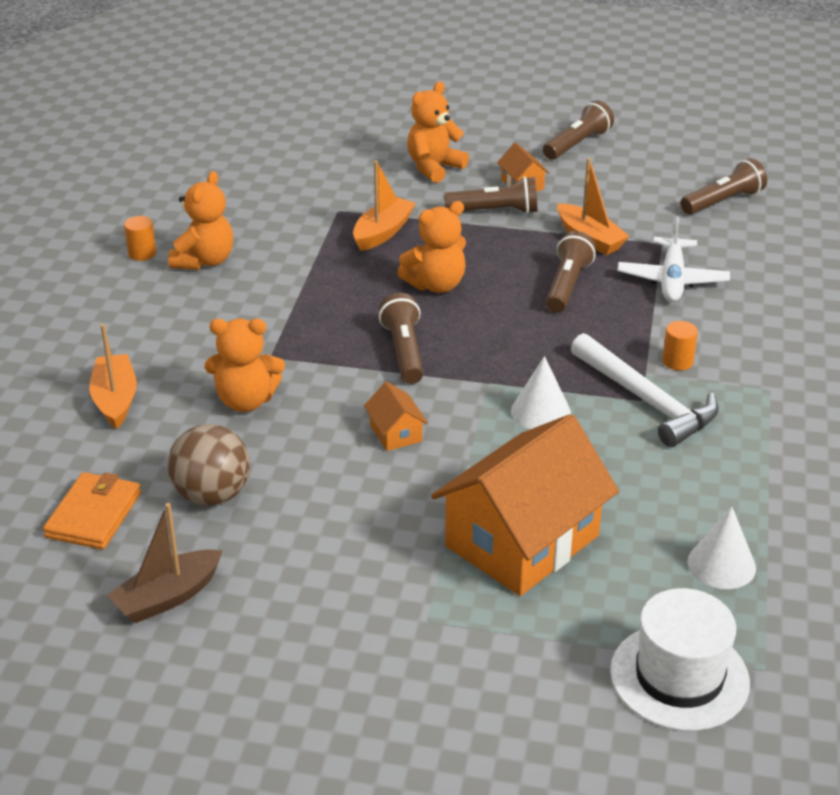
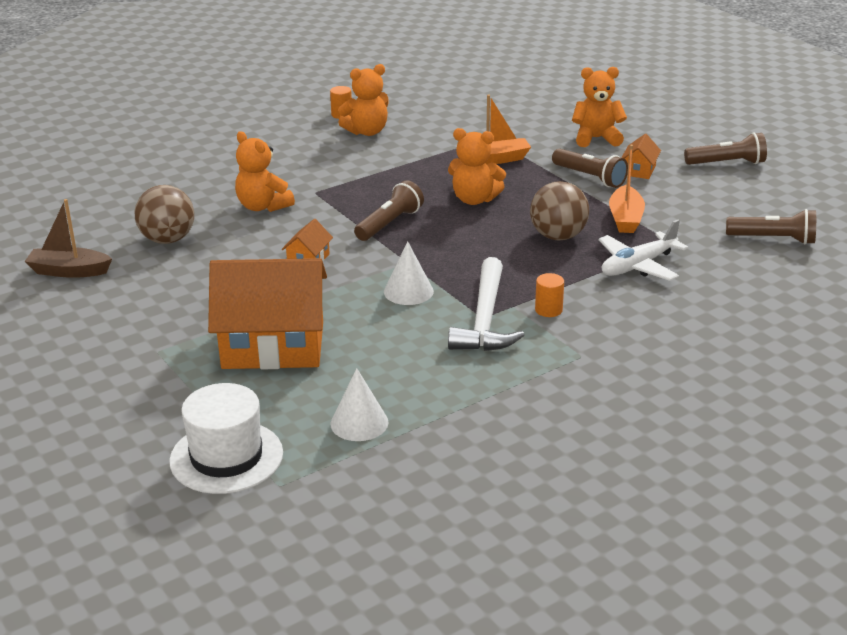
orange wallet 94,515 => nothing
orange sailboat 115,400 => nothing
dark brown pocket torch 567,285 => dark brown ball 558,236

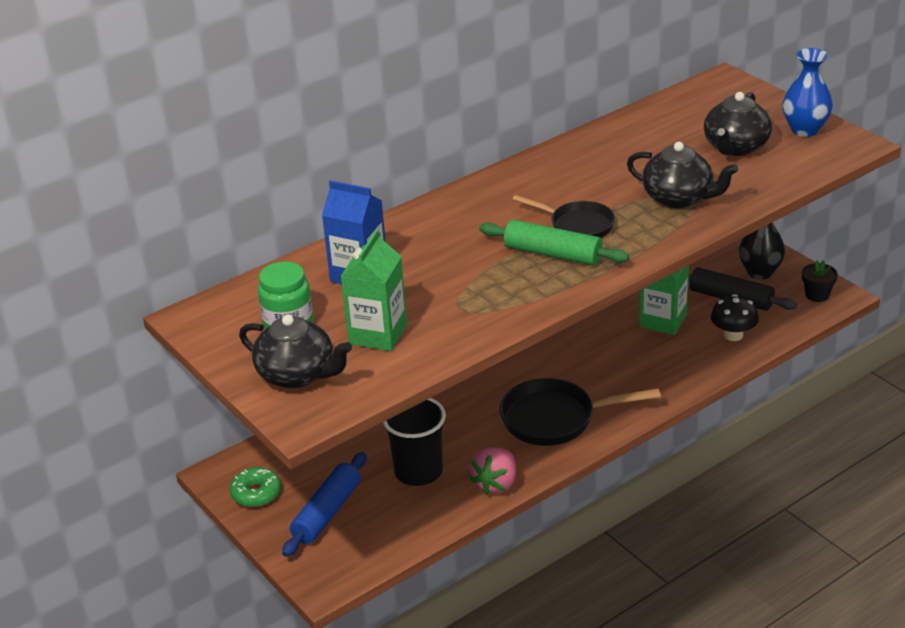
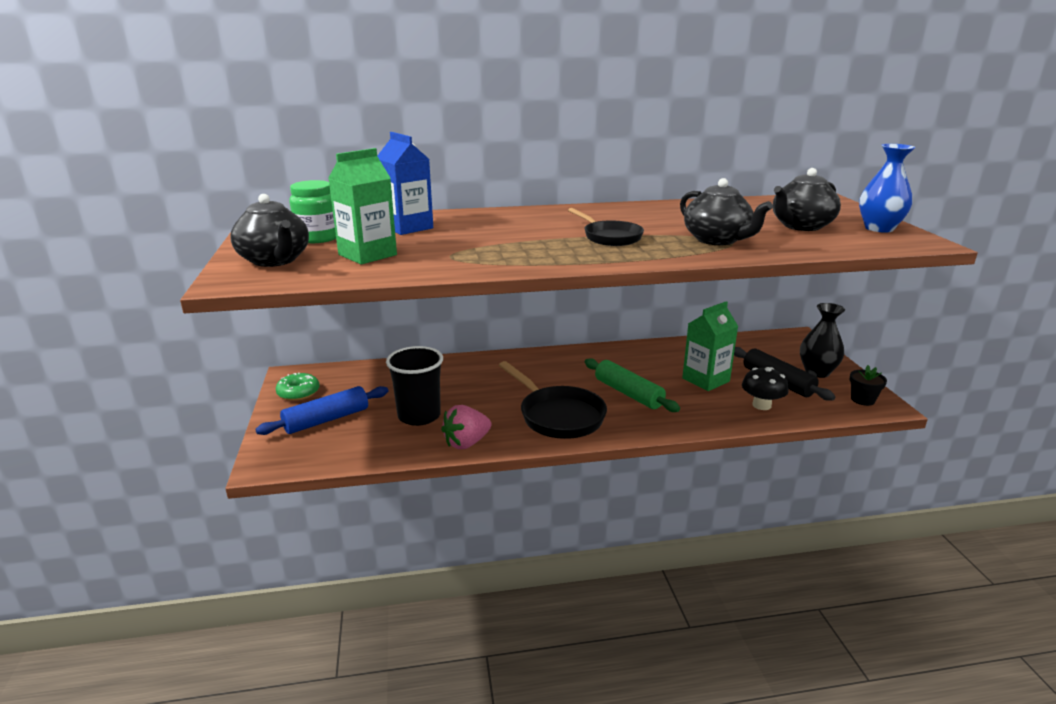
green dough roller 553,254 => green dough roller 628,393, move
black pan 555,419 => black pan 558,416, 150 degrees counterclockwise

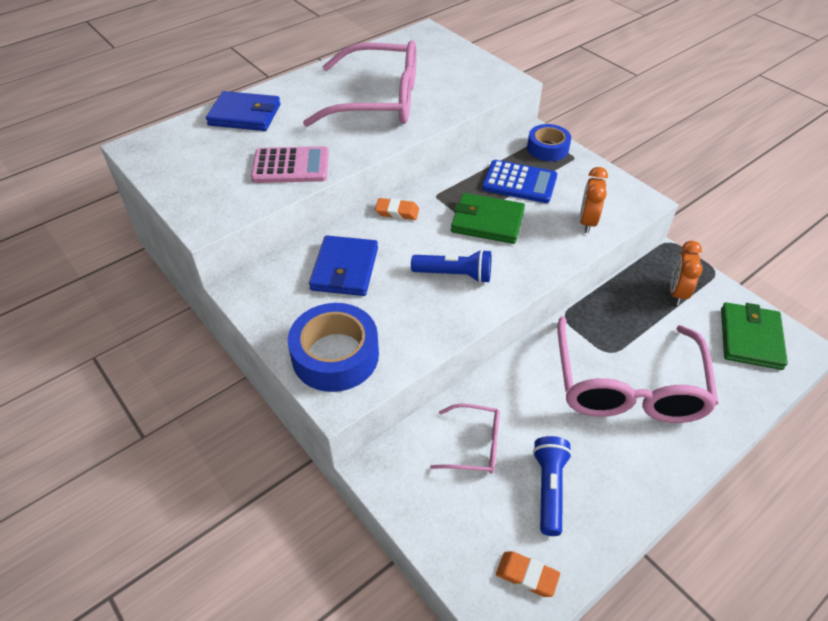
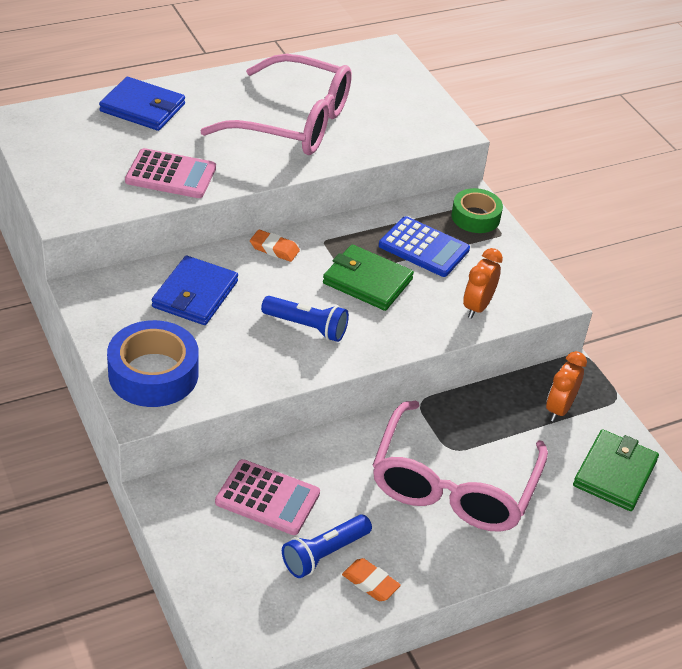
orange gum eraser 527,575 => orange gum eraser 370,583, move
pink glasses 474,445 => pink adding machine 267,498
blue roll of tape 547,148 => green roll of tape 475,217
blue pocket torch 549,488 => blue pocket torch 324,554, 150 degrees counterclockwise

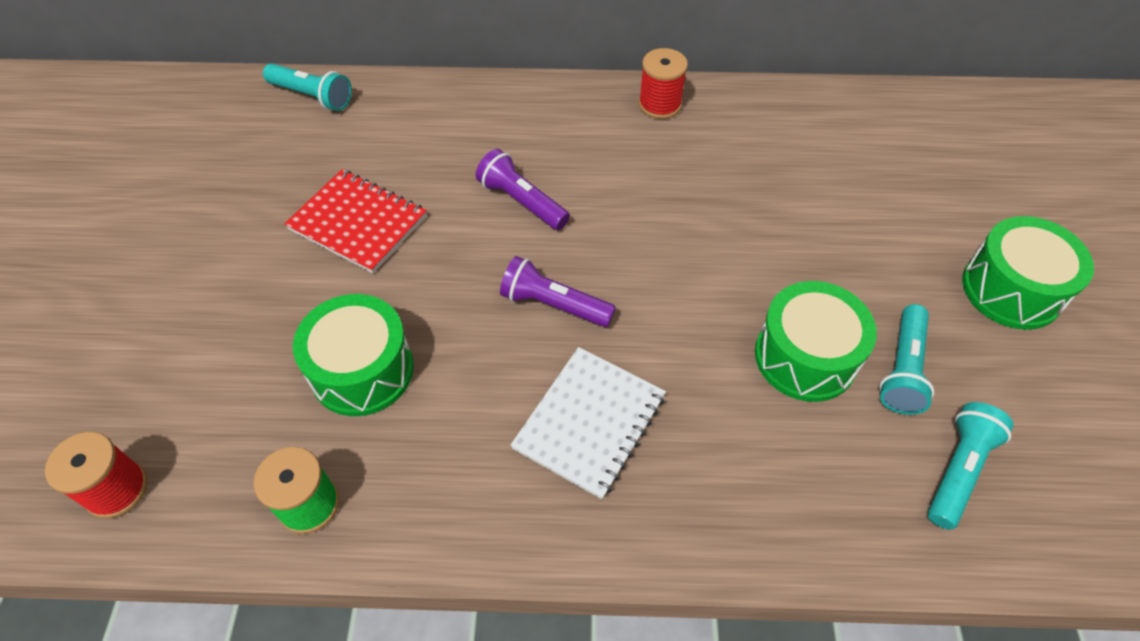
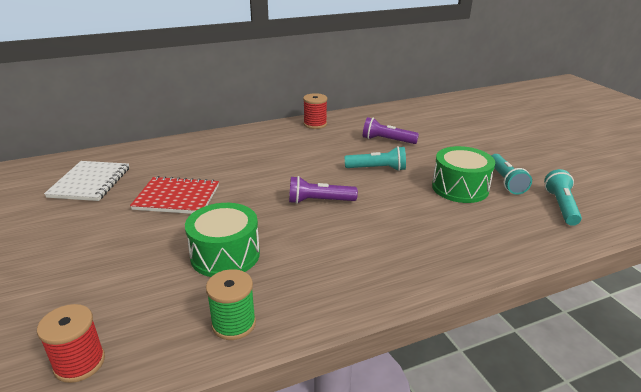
green toy drum 1011,289 => nothing
turquoise pocket torch 312,96 => turquoise pocket torch 377,169, move
purple pocket torch 522,202 => purple pocket torch 387,140, move
snow-white exercise book 589,422 => snow-white exercise book 90,182, move

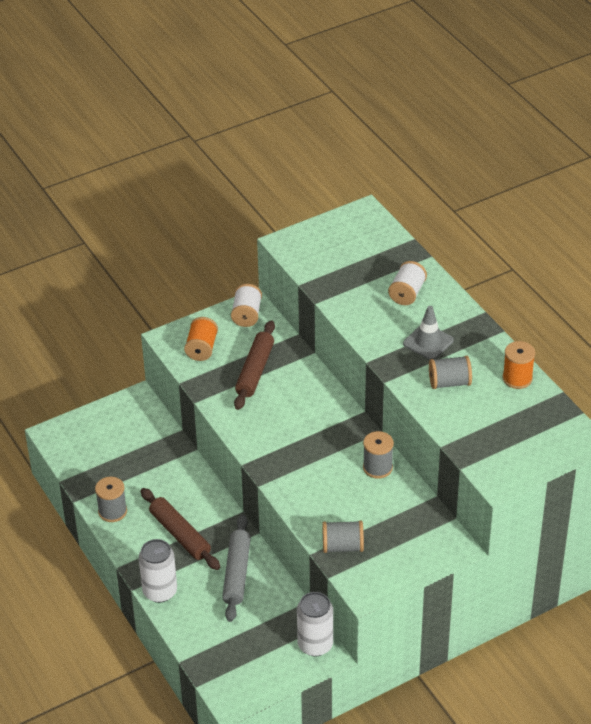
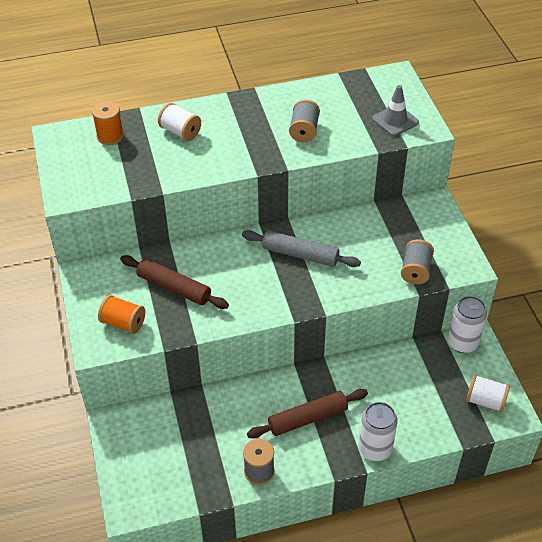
gray spool 377,467 => nothing
gray dough roller 237,573 => gray dough roller 300,254, move
snow-white spool 246,315 => snow-white spool 485,401, move
gray road cone 428,342 => gray road cone 395,120, move
orange spool 517,378 => orange spool 110,136, move

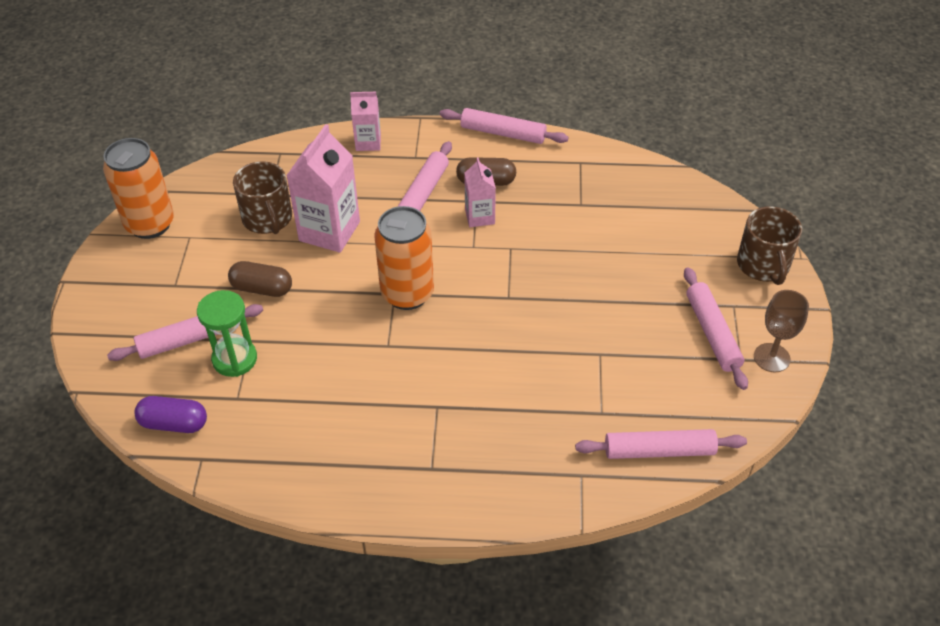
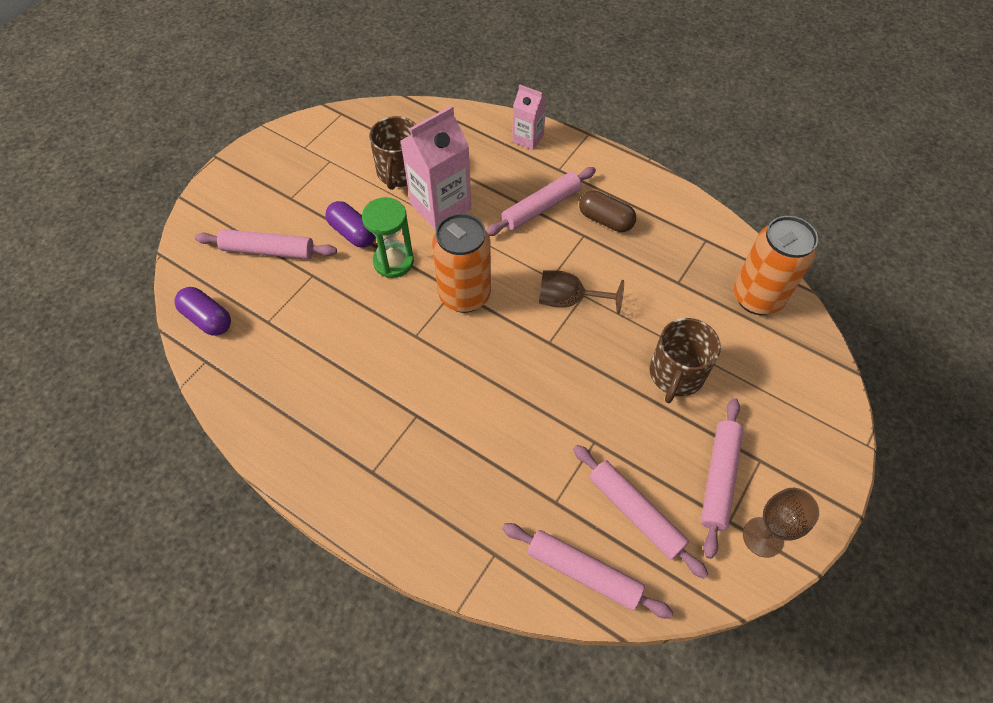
pink carton 479,216 => nothing
nothing => dark brown chalice 568,300
orange can 150,224 => orange can 757,297, move
green hourglass 235,359 => green hourglass 393,262, move
pink dough roller 503,133 => pink dough roller 635,512, move
dark brown tea mug 763,265 => dark brown tea mug 676,374, move
dark brown pill 262,288 => purple pill 352,233

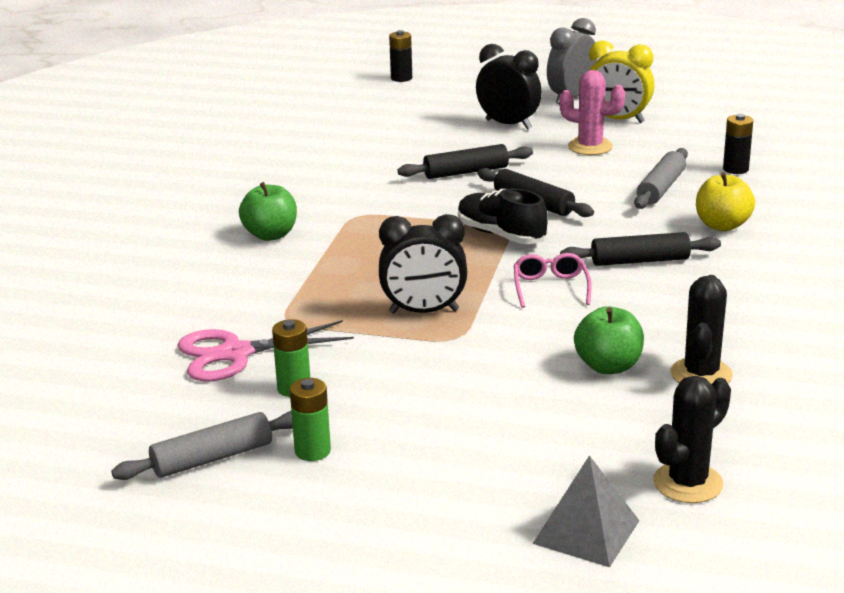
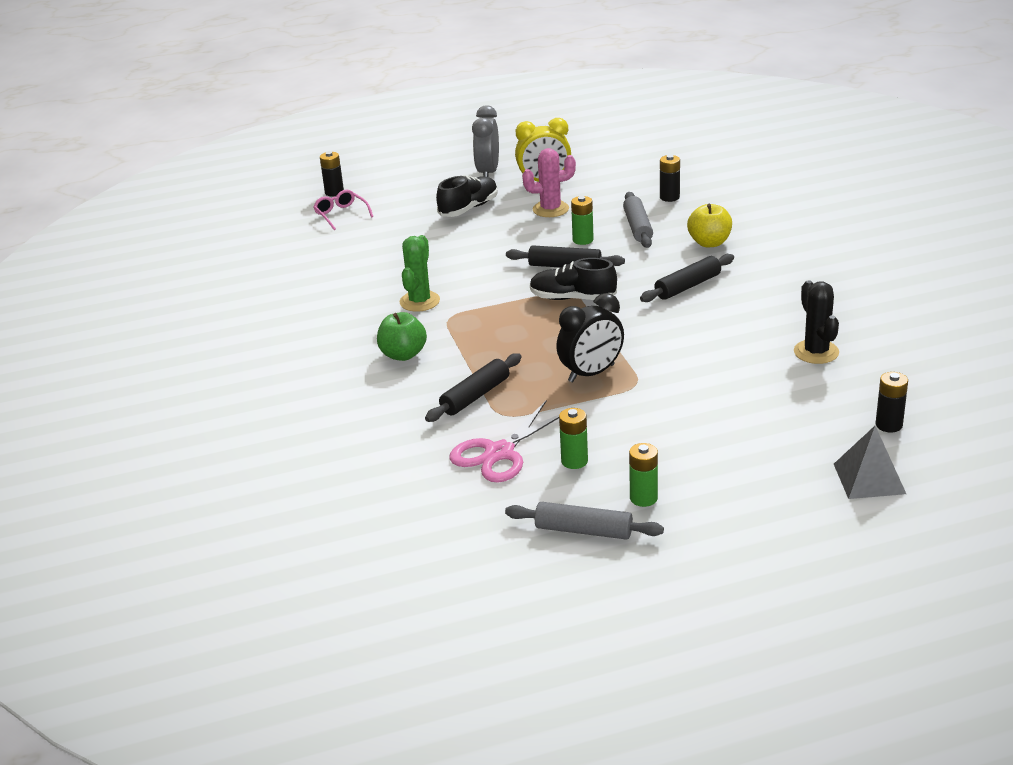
green apple 608,366 => nothing
nothing => green cactus 419,301
nothing => green battery 583,240
black dough roller 466,172 => black dough roller 475,396, move
pink glasses 550,288 => pink glasses 341,215, move
black alarm clock 508,124 => black shoe 469,208
black cactus 688,483 => black battery 889,425
gray dough roller 212,458 => gray dough roller 583,530, 75 degrees clockwise

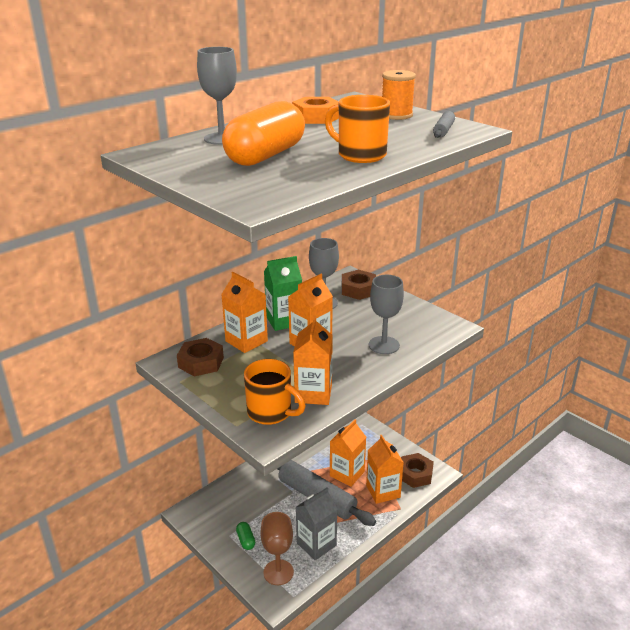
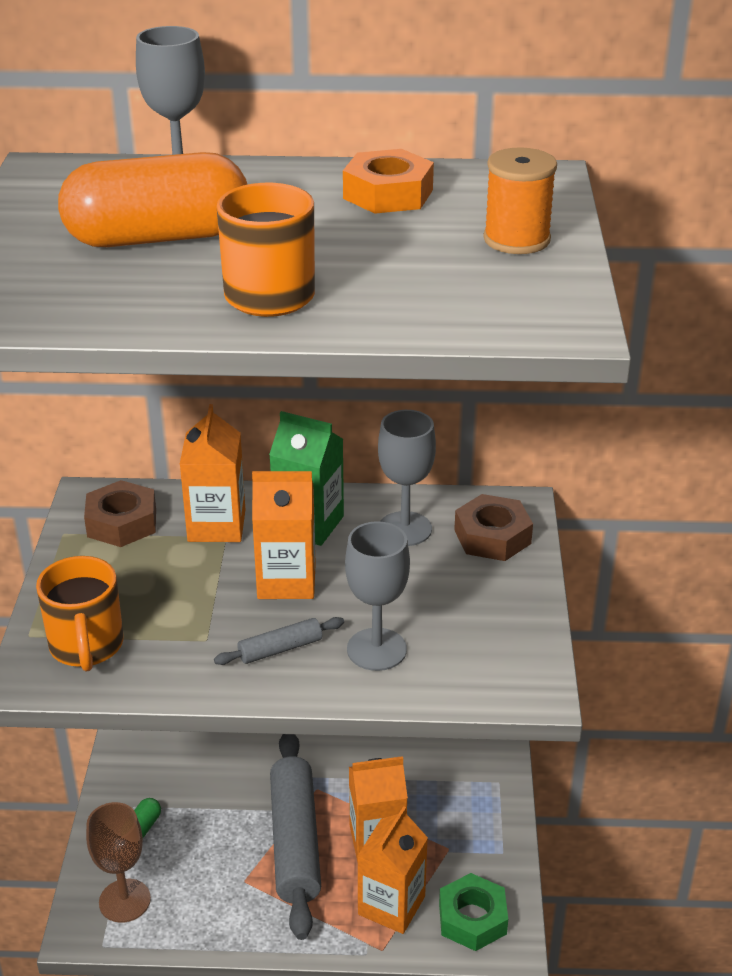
orange carton 313,393 => nothing
gray carton 316,544 => nothing
gray dough roller 443,130 => gray dough roller 280,649, move
dark brown nut 415,474 => green nut 472,918

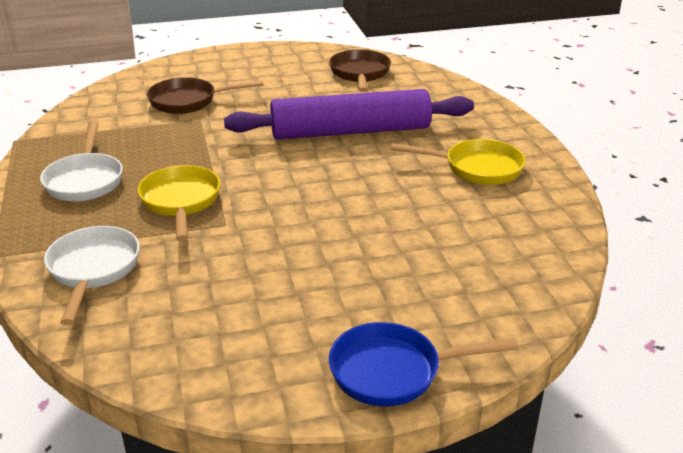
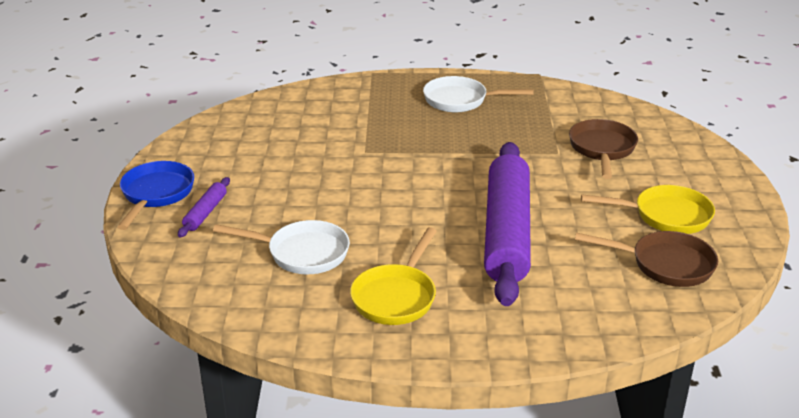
nothing => purple dough roller 205,213
snow-white pan 93,270 => snow-white pan 302,253, move
yellow pan 180,202 => yellow pan 666,216, move

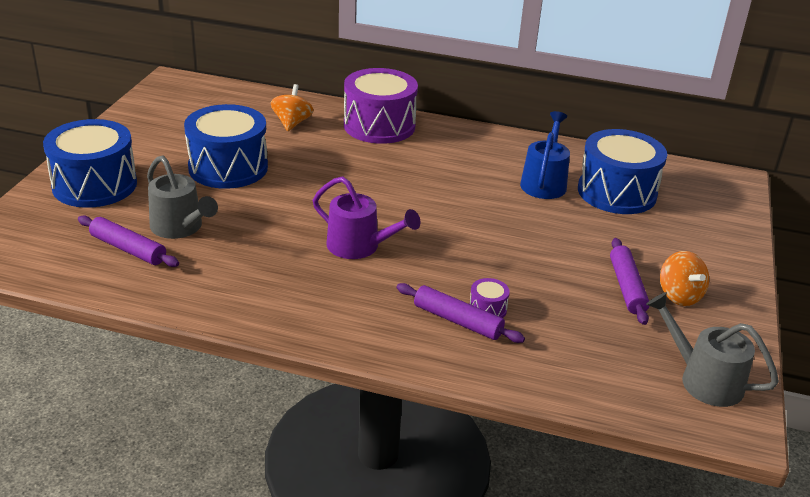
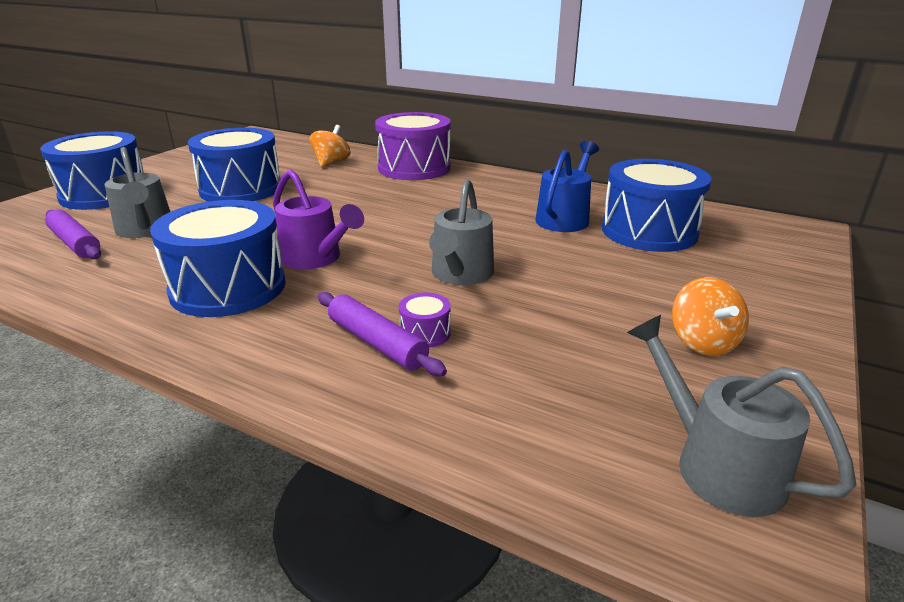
purple dough roller 627,287 => nothing
nothing => blue toy drum 228,287
nothing => gray watering can 460,275

